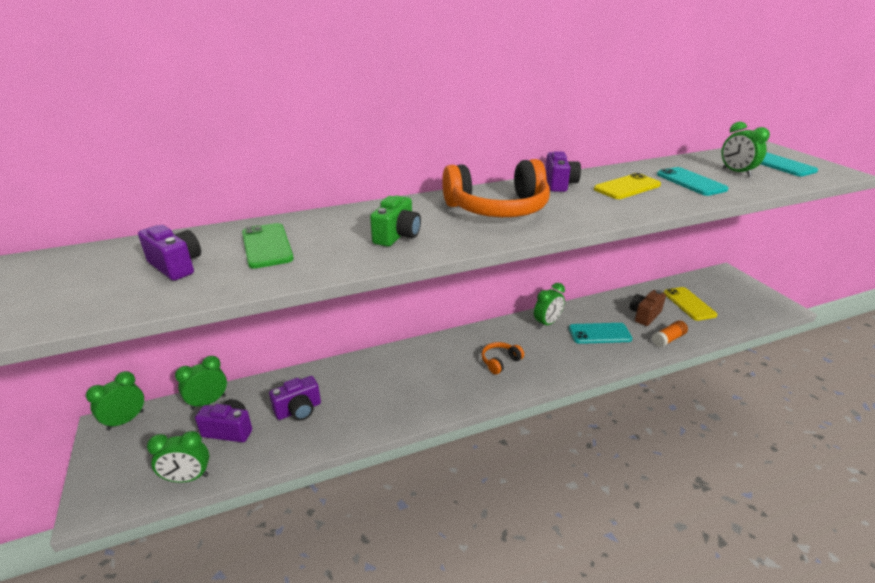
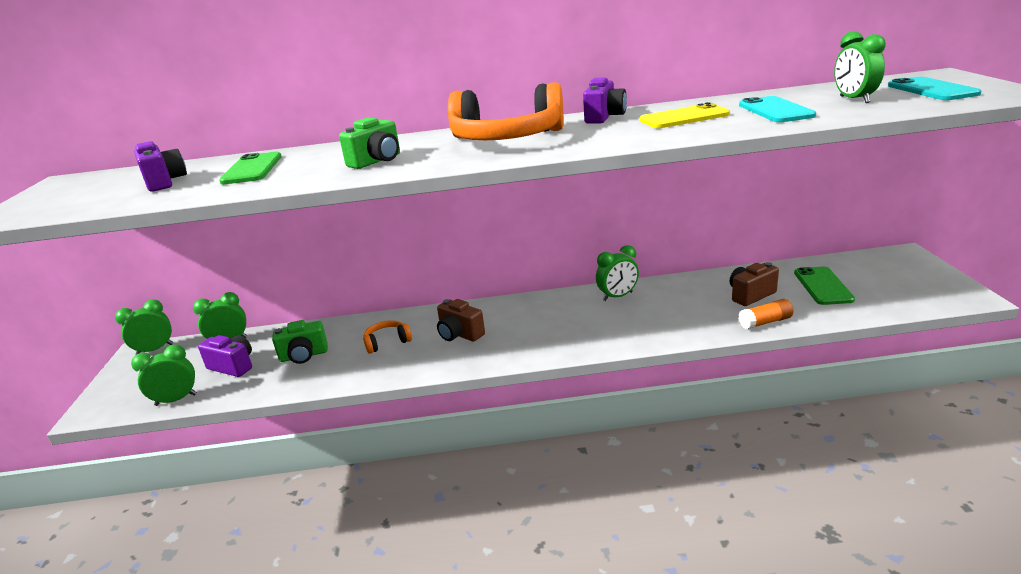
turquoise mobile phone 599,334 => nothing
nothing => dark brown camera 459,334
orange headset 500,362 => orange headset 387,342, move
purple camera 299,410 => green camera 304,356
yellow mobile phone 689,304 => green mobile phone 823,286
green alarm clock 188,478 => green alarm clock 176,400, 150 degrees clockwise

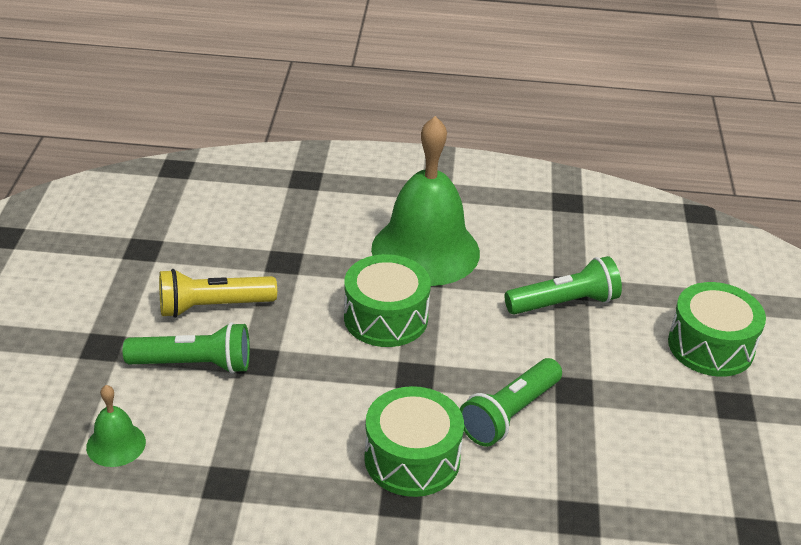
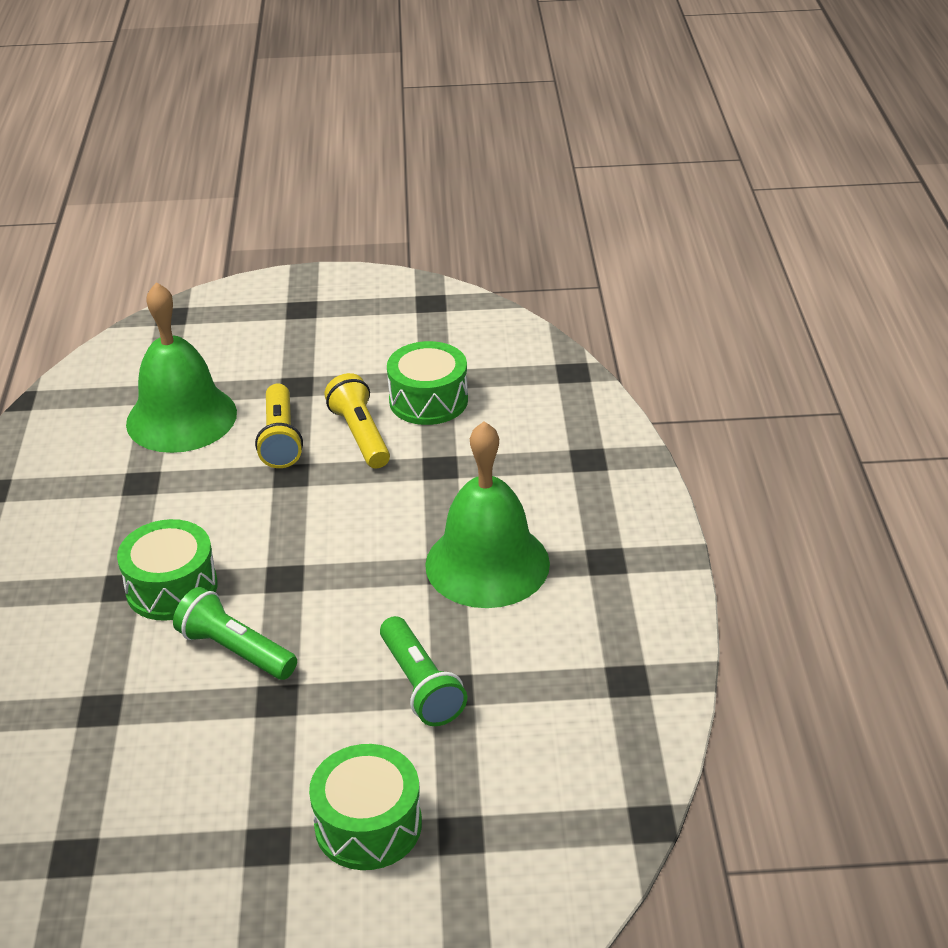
green toy drum 385,318 => green toy drum 428,400, move
green pocket torch 194,364 => yellow pocket torch 280,439
green hand bell 116,444 => green hand bell 181,418, x2.28

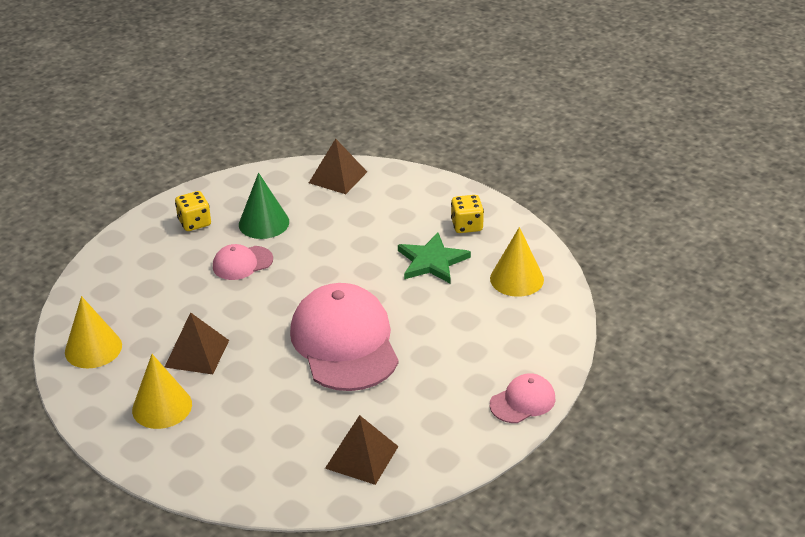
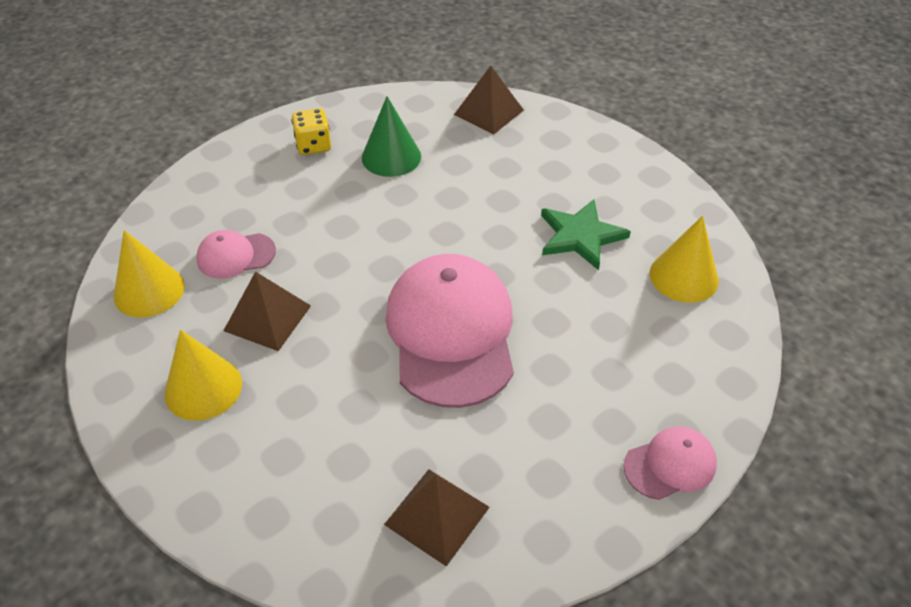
yellow dice 467,225 => nothing
pink peaked cap 242,263 => pink peaked cap 235,255, move

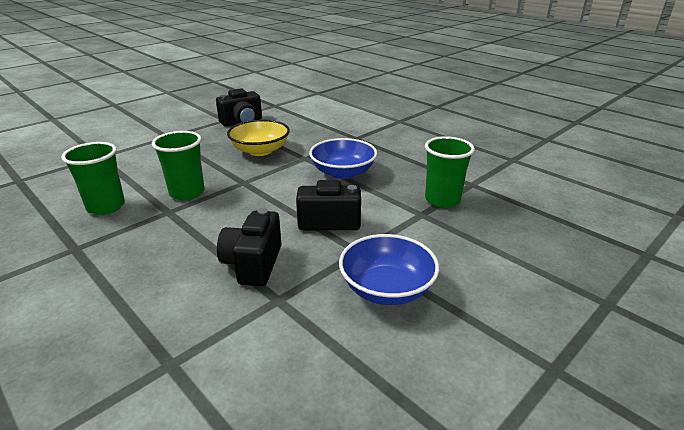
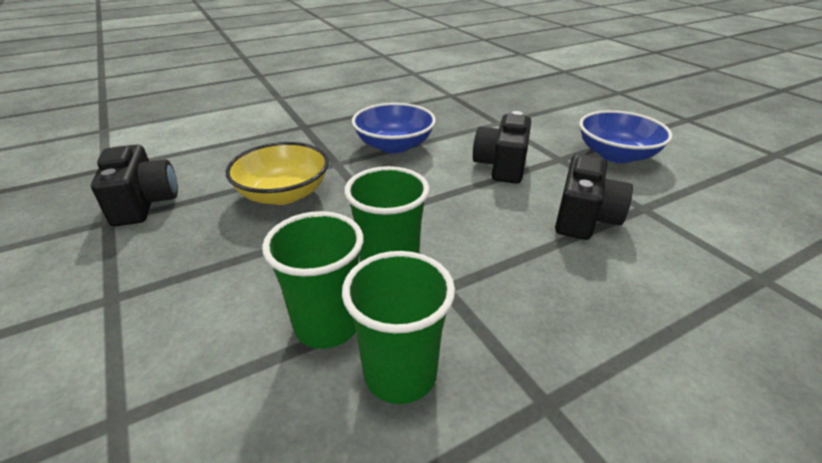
green beaker 442,200 => green beaker 327,325, move
black camera 253,264 => black camera 584,218, 90 degrees counterclockwise

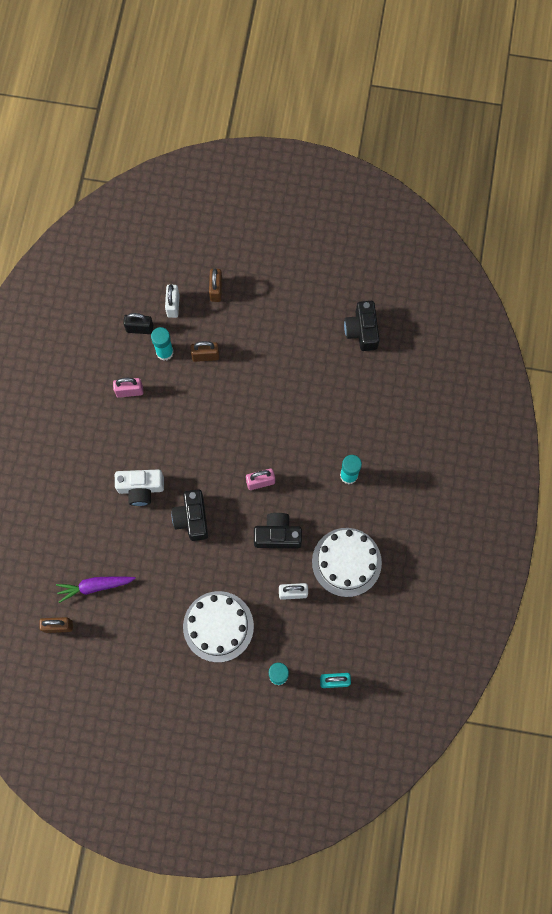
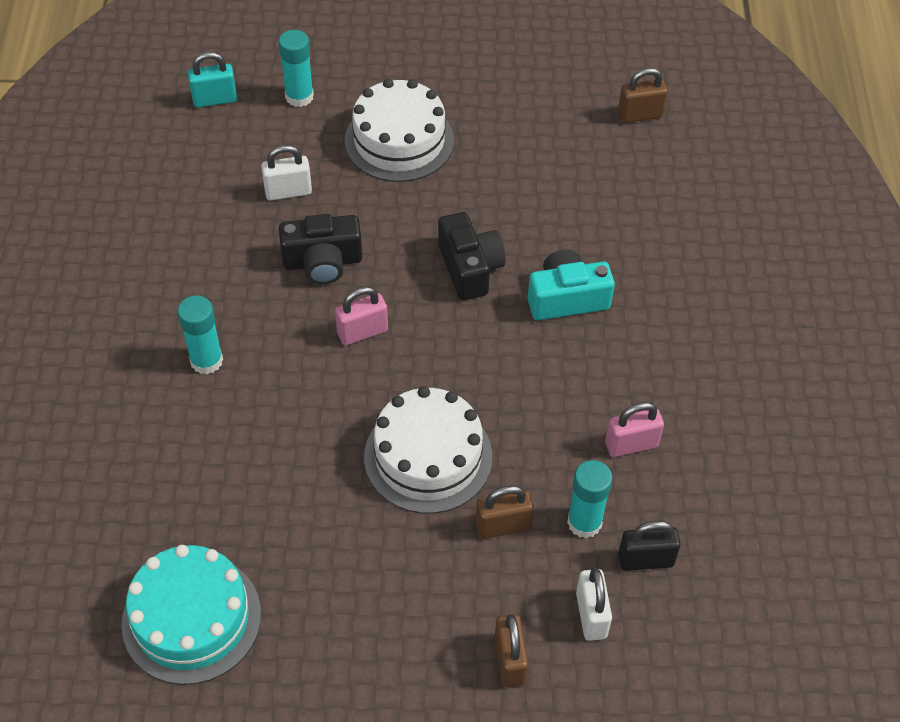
purple toy carrot 95,586 => nothing
snow-white gateau 346,562 => snow-white gateau 428,457, move
black camera 362,330 => turquoise gateau 191,618
snow-white camera 141,488 => turquoise camera 566,298

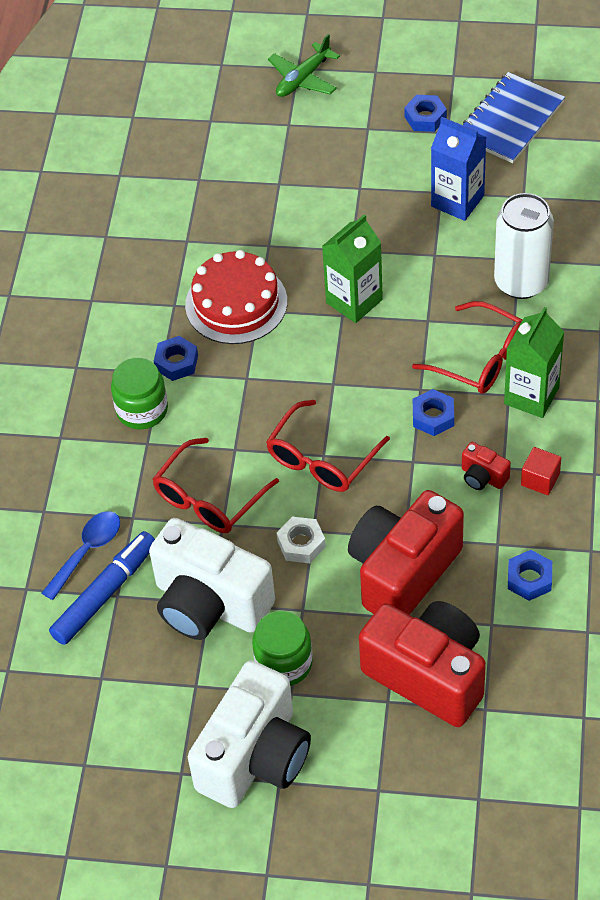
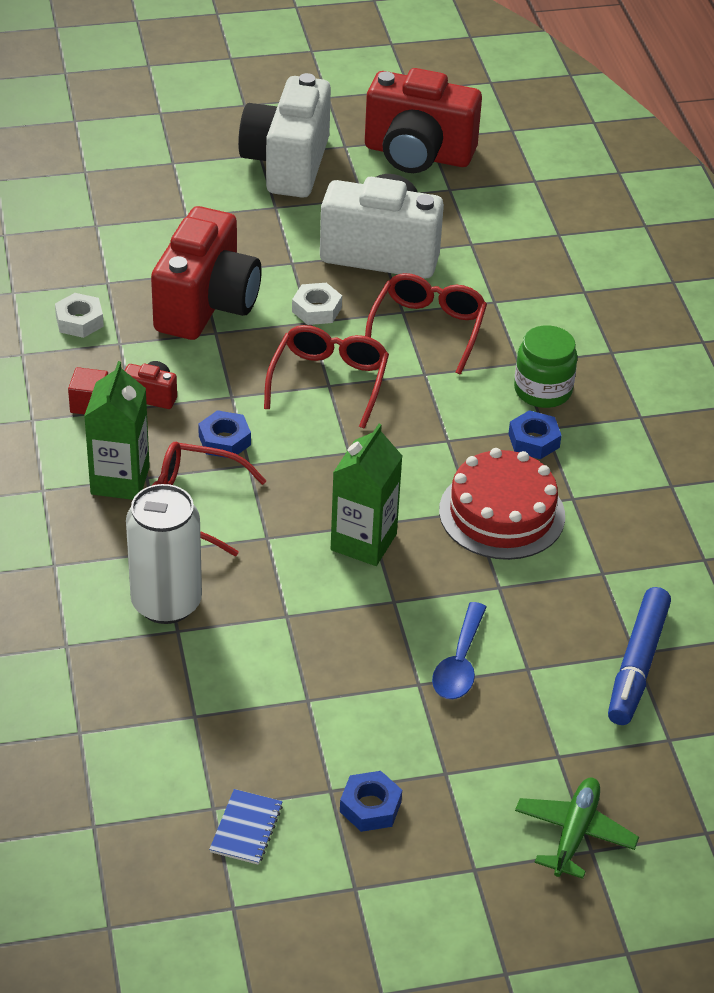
green preserve jar 284,663 => nothing
blue carton 457,201 => nothing
blue spoon 87,551 => blue spoon 459,663, move
blue marker pen 105,593 => blue marker pen 637,664, move
scarlet camera 428,675 => scarlet camera 418,154, move
blue nut 529,579 => snow-white nut 79,321
blue exercise book 510,120 => blue exercise book 246,828, x0.51

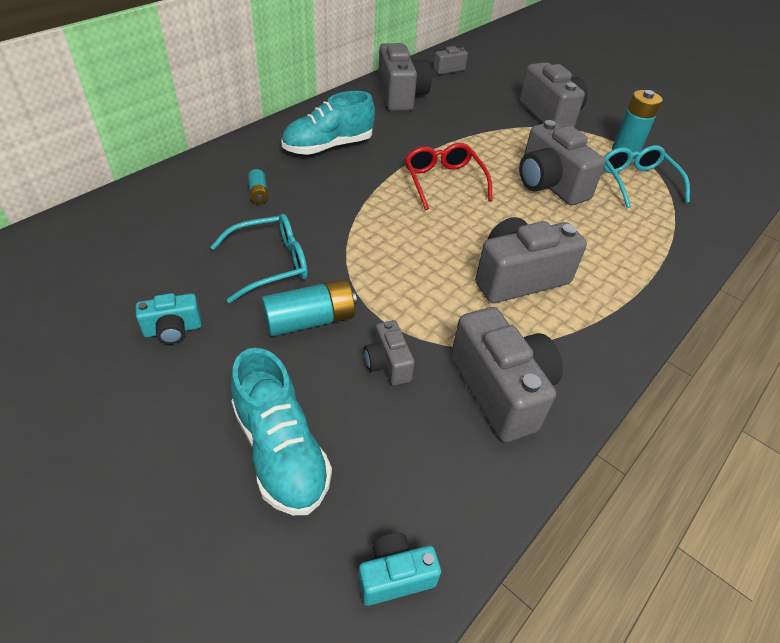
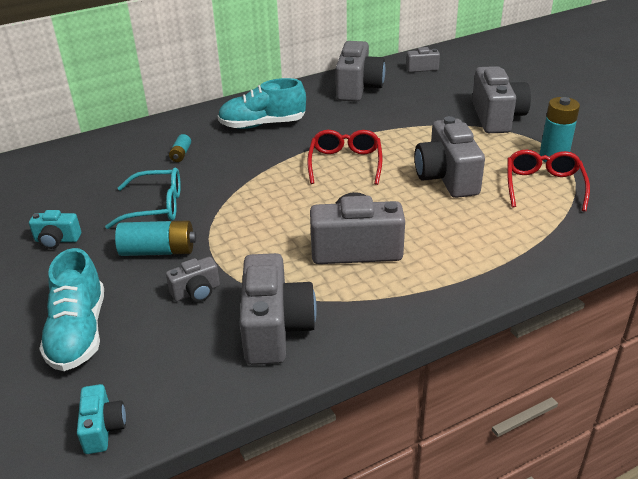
turquoise glasses 637,182 => scarlet glasses 543,186
turquoise camera 395,576 => turquoise camera 103,428, 75 degrees clockwise
gray camera 387,364 => gray camera 196,292, 120 degrees counterclockwise

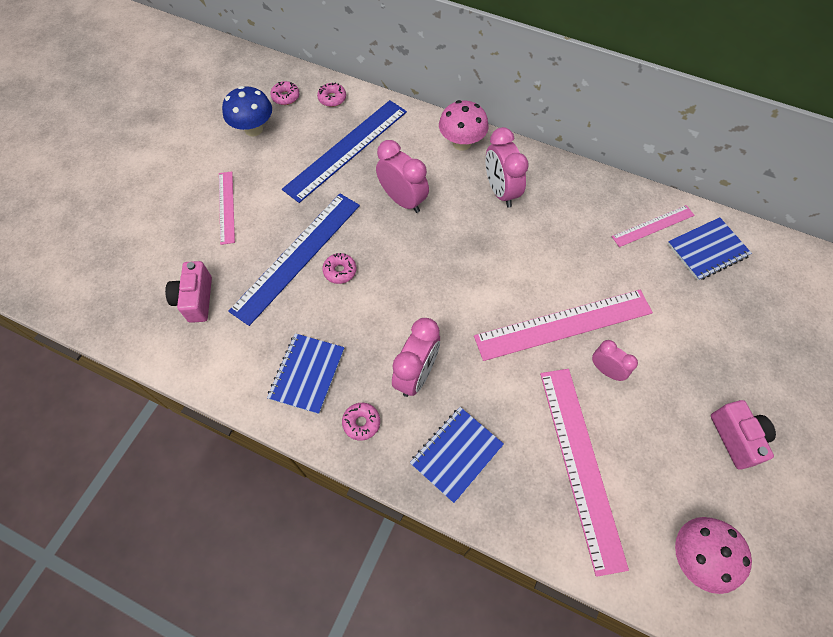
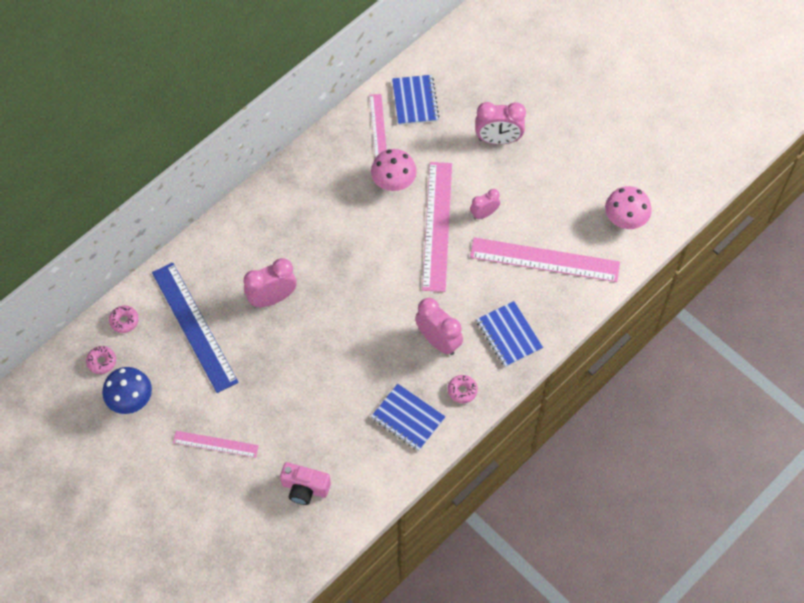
blue measuring stick 297,256 => nothing
pink glazed donut 340,271 => nothing
pink camera 736,438 => nothing
pink mushroom 461,143 => pink mushroom 393,183, move
pink alarm clock 500,191 => pink alarm clock 498,139, move

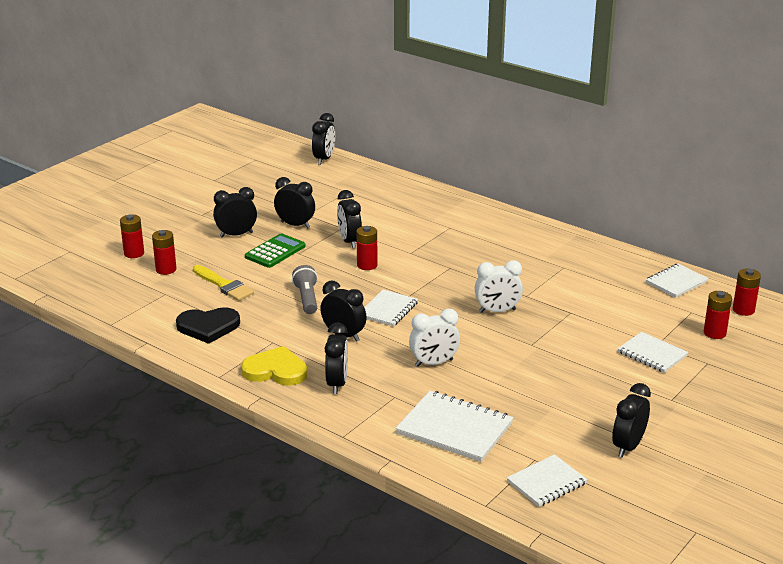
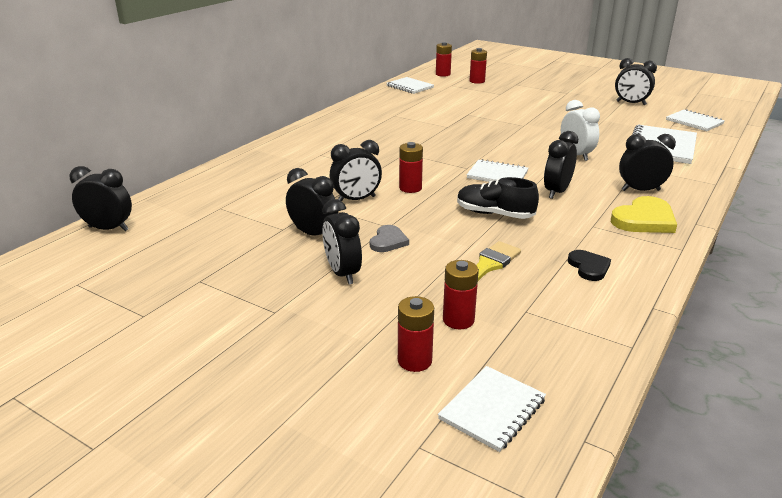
snow-white alarm clock 497,311 => nothing
snow-white exercise book 652,354 => snow-white exercise book 492,410, move
green adding machine 275,252 => gray heart shape 388,241
gray pocket torch 307,299 => black shoe 494,214
yellow heart shape 275,370 => yellow heart shape 644,219, 135 degrees counterclockwise
black alarm clock 295,225 => black alarm clock 313,234, 105 degrees clockwise
black heart shape 208,327 => black heart shape 589,267, x0.60

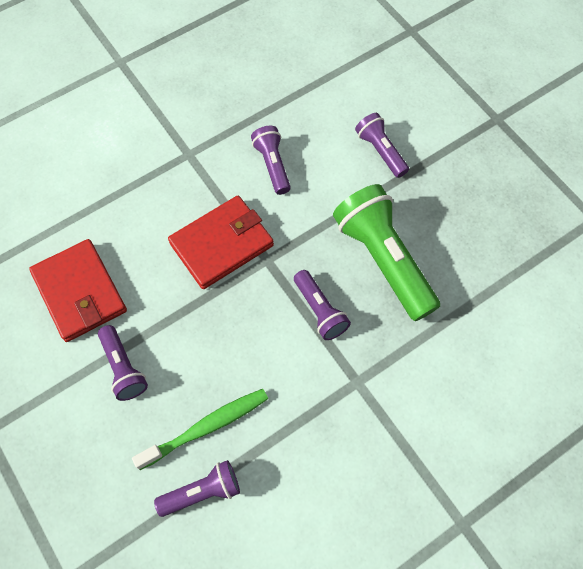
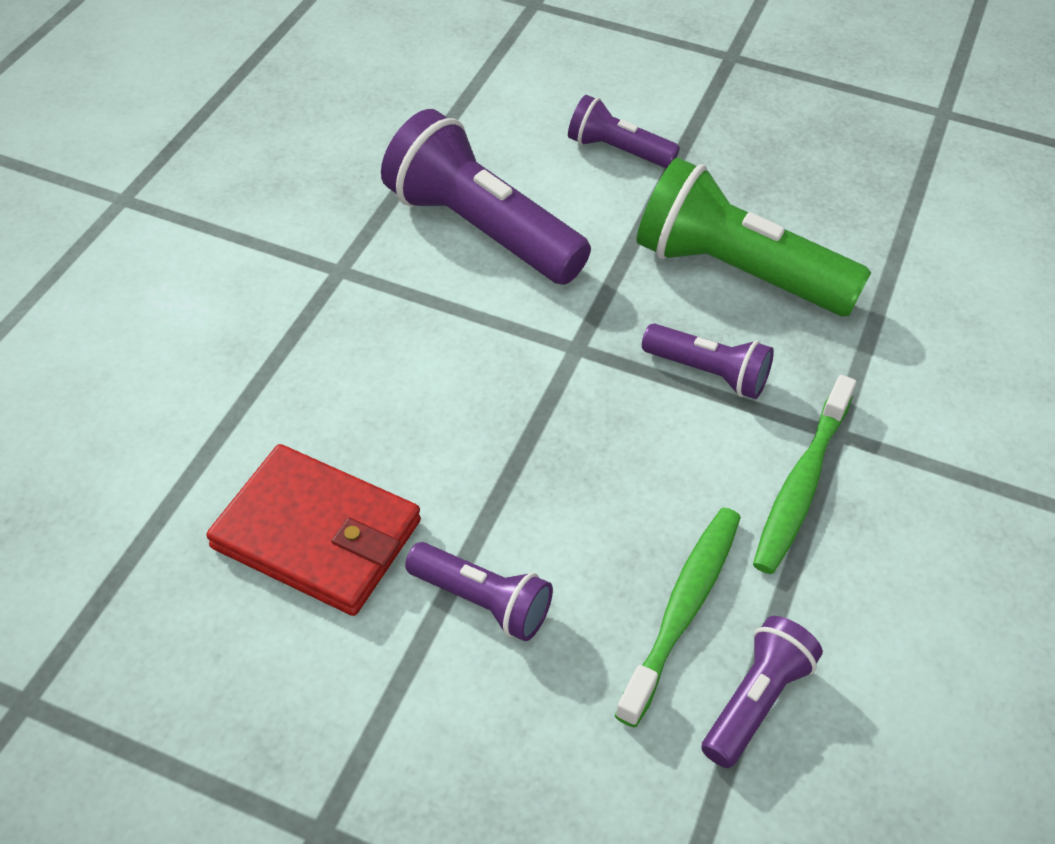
scarlet wallet 222,244 => nothing
nothing => green tooth brush 801,484
purple pocket torch 272,165 => purple pocket torch 481,229, x1.87

